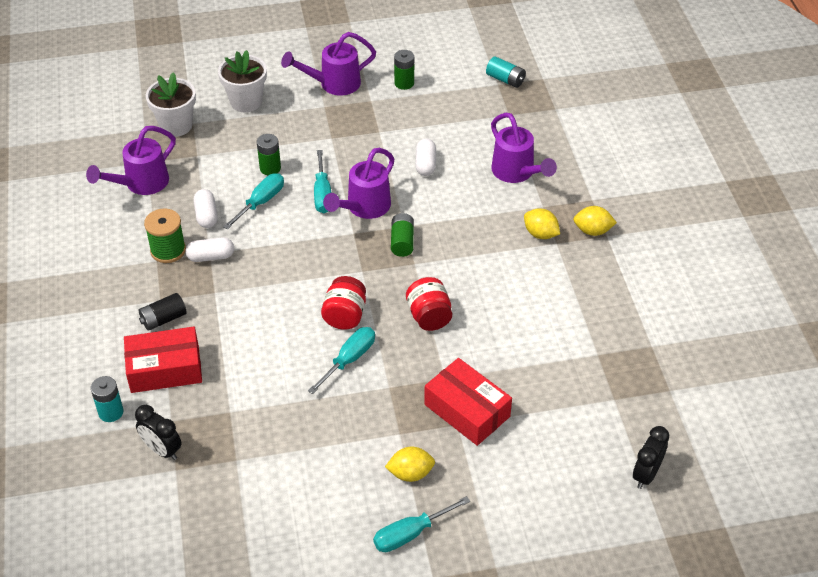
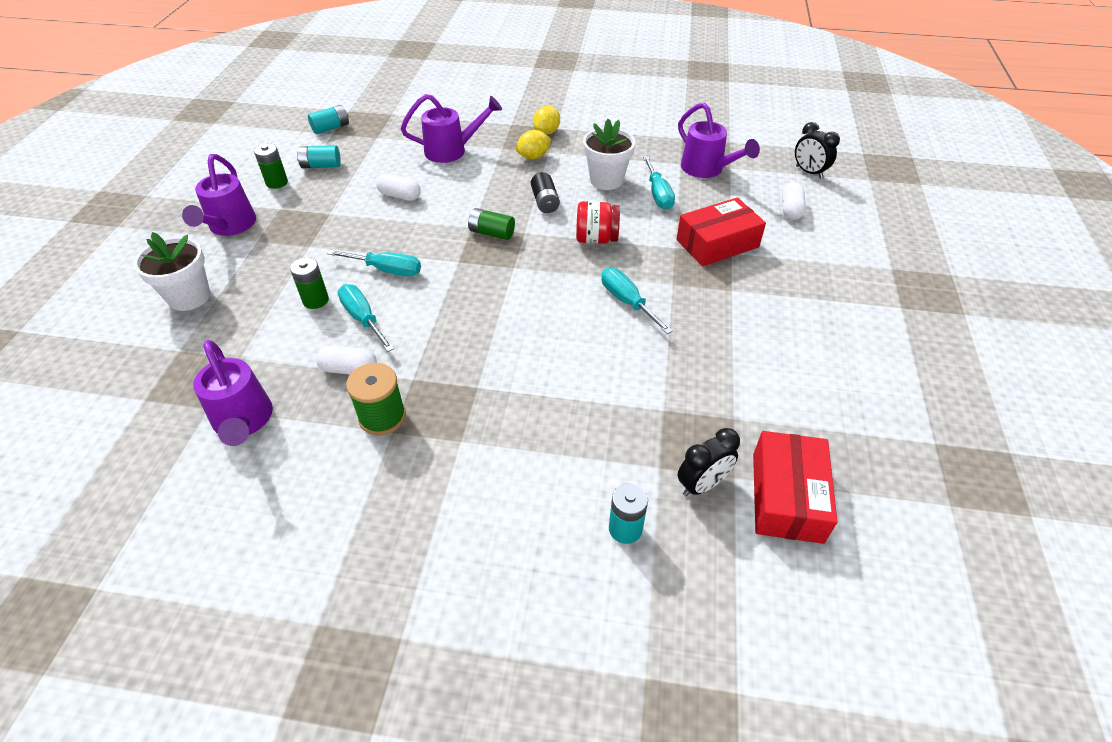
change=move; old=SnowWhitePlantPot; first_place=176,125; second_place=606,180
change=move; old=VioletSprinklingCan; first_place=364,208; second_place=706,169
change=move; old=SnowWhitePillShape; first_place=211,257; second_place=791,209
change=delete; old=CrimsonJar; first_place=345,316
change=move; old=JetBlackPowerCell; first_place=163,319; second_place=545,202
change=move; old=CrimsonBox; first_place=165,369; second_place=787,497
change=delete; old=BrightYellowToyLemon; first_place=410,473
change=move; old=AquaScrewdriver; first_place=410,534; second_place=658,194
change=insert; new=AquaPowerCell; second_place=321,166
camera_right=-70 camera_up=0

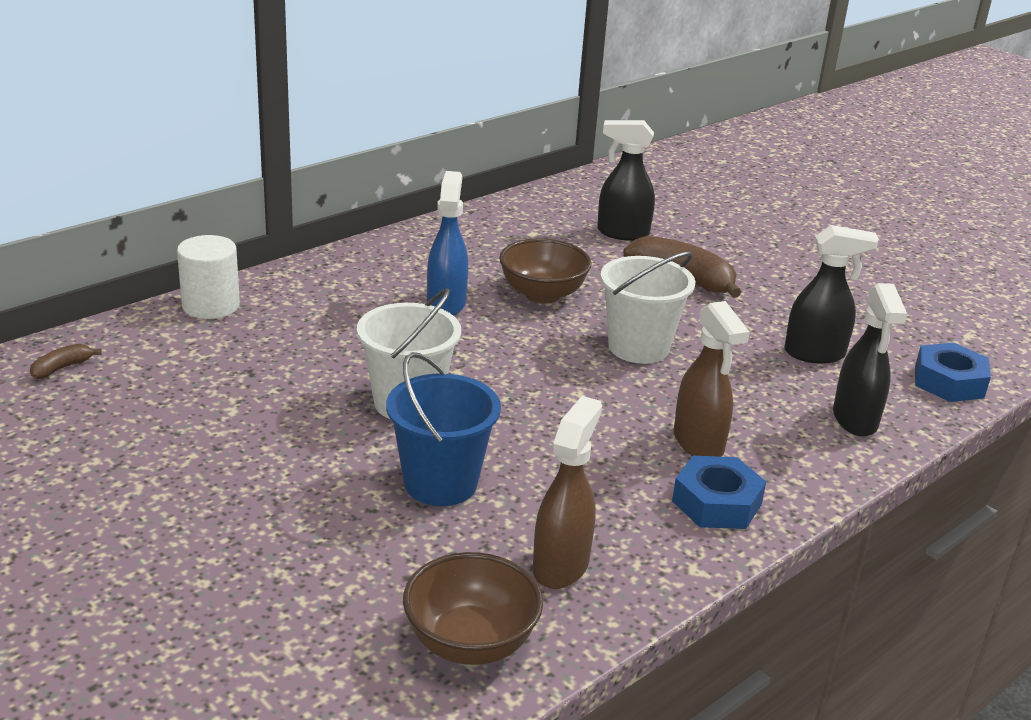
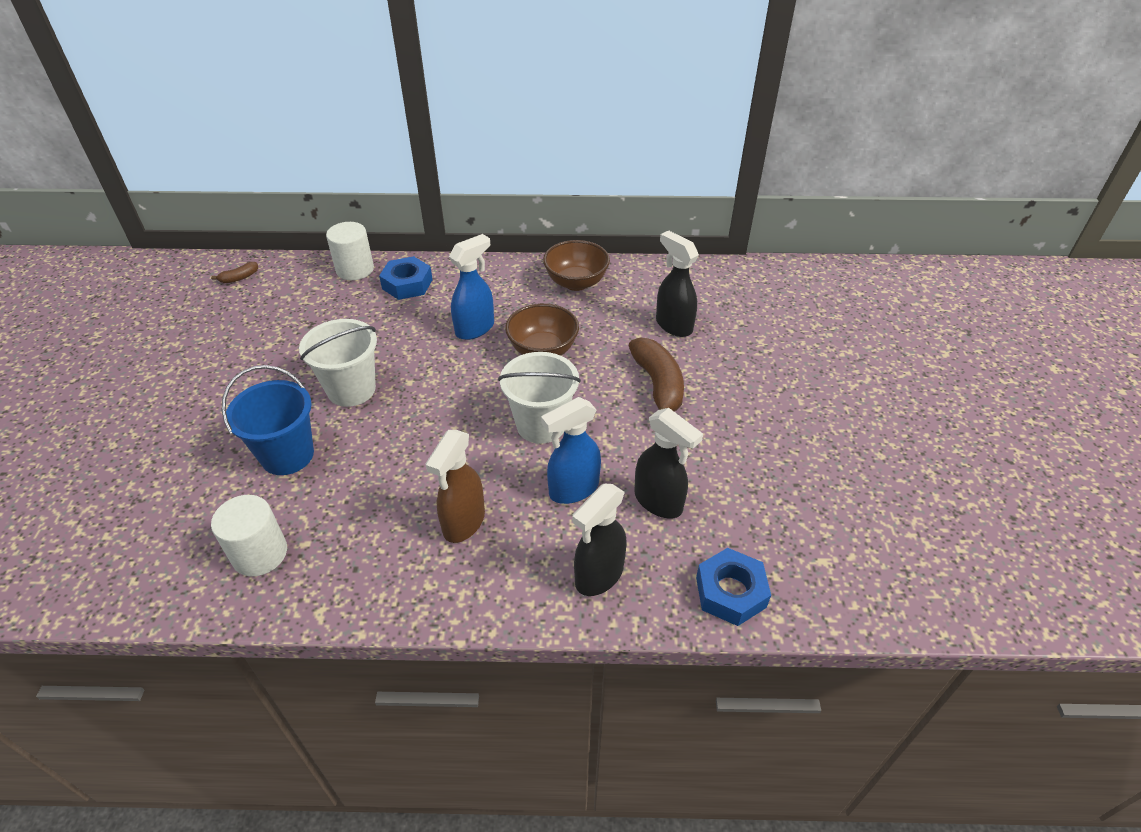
change=rotate; old=DarkBrownToyBanana; first_place=62,368; second_place=239,278; degrees=150
change=replace; old=DarkBrownSprayBottle; new=SnowWhiteSolidCylinder; first_place=561,565; second_place=260,553
change=move; old=RoyalBlueHexNut; first_place=716,503; second_place=407,284
change=move; old=DarkBrownDeepDish; first_place=470,643; second_place=576,282
change=insert; new=RoyalBlueSprayBottle; second_place=573,489
camera_right=45 camera_up=15

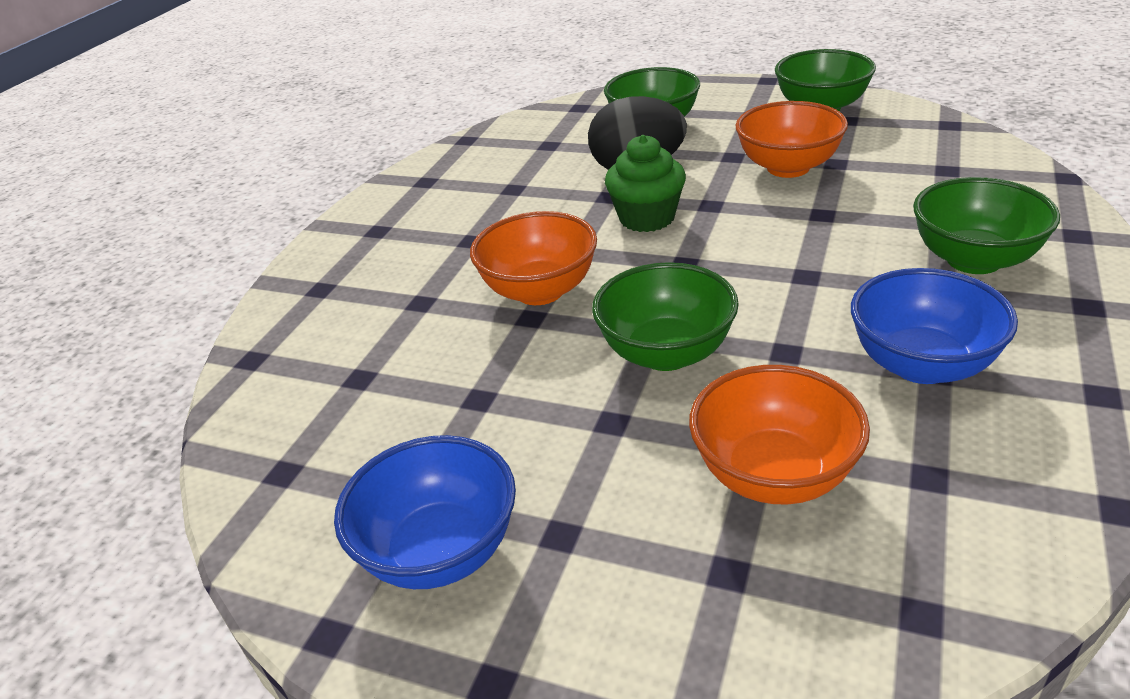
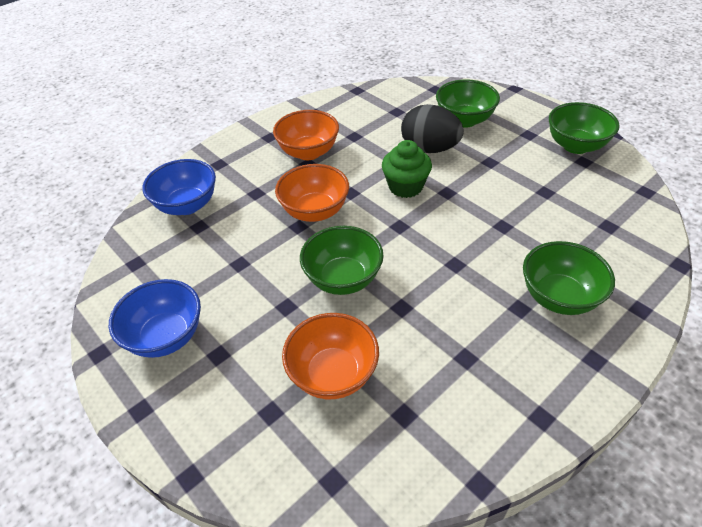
change=move; old=OrangeColouredDeepDish; first_place=788,167; second_place=308,152
change=move; old=RoyalBlueDeepDish; first_place=921,364; second_place=187,205
camera_right=25 camera_up=10

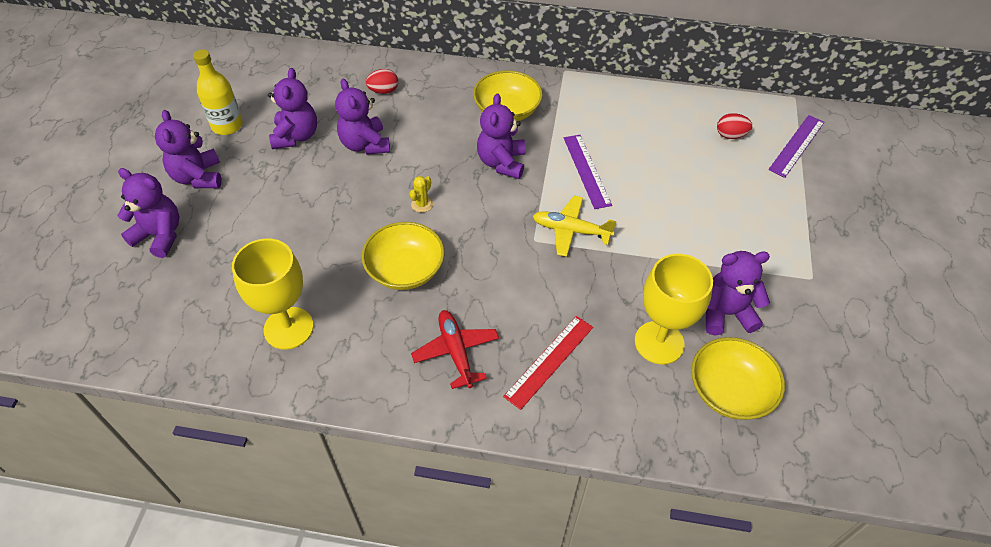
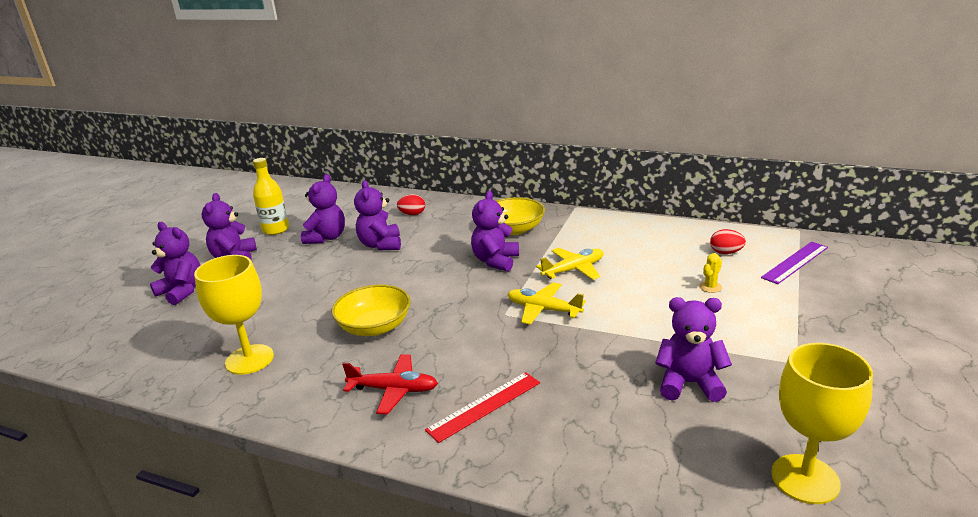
change=replace; old=VioletMeasuringStick; new=BrightYellowPlane; first_place=586,171; second_place=574,270
change=move; old=BrightYellowCactus; first_place=422,204; second_place=710,287
change=move; old=BrightYellowWineGlass; first_place=659,342; second_place=805,479
change=rotate; old=CrimsonPlane; first_place=456,351; second_place=394,390; degrees=105
change=delete; old=BrightYellowDeepDish; first_place=730,391
camera_right=15 camera_up=-25

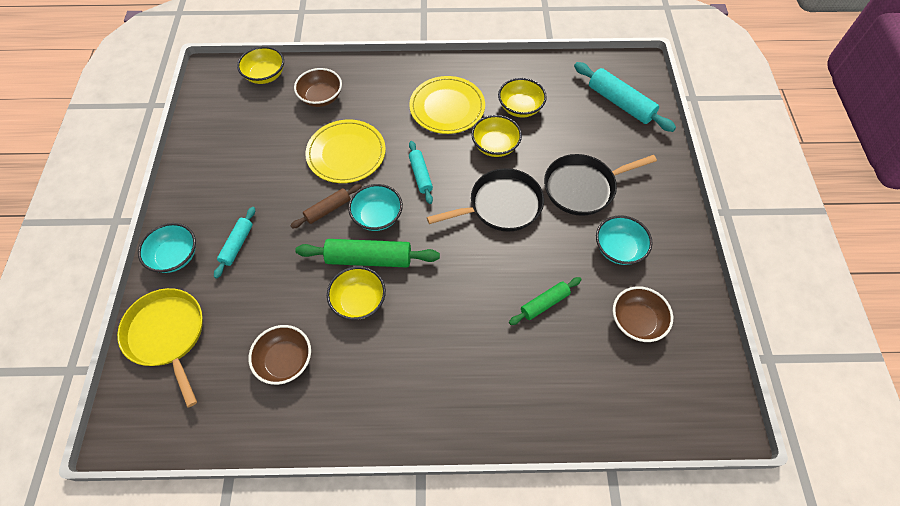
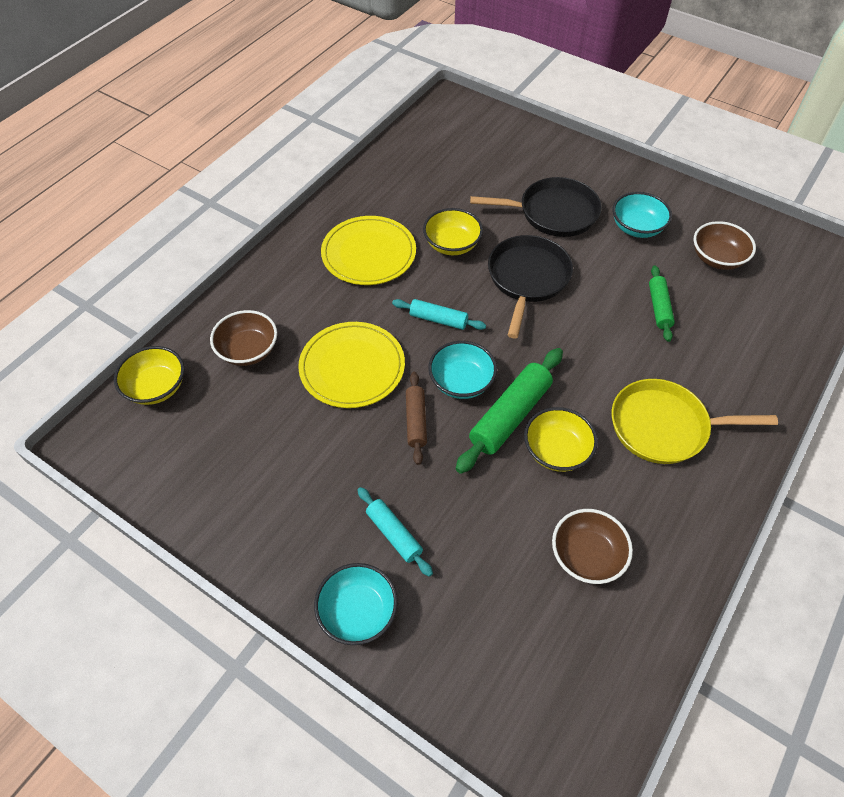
change=delete; old=AquaPastryRoller; first_place=620,103
change=delete; old=BrightYellowDeepDish; first_place=520,108
change=rotate; old=JetBlackPan; first_place=583,187; second_place=553,213; degrees=-105
change=move; old=BrightYellowPan; first_place=167,335; second_place=664,427
camera_right=-55 camera_up=-5

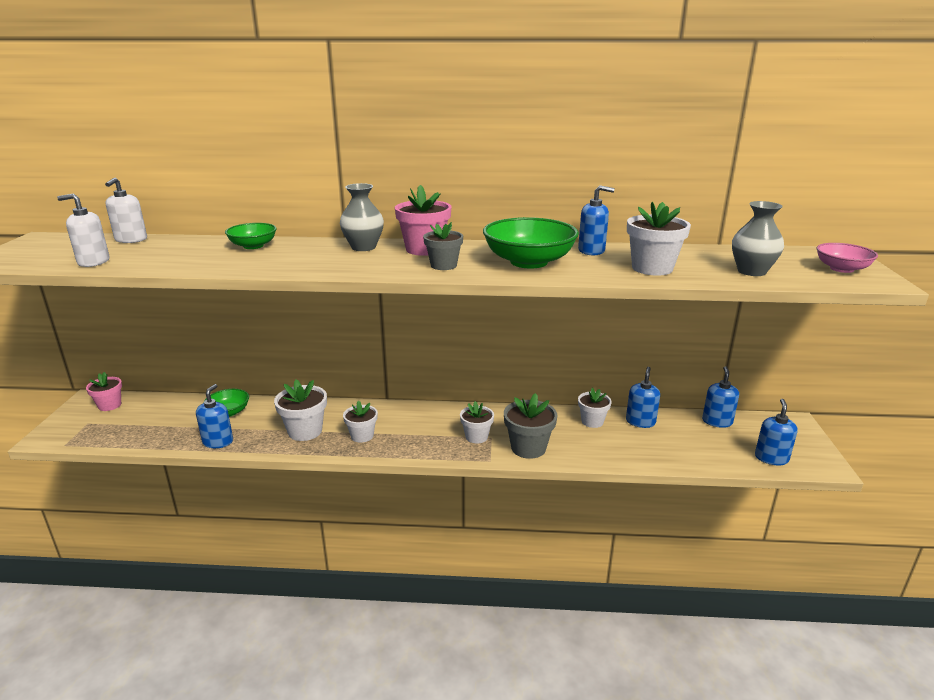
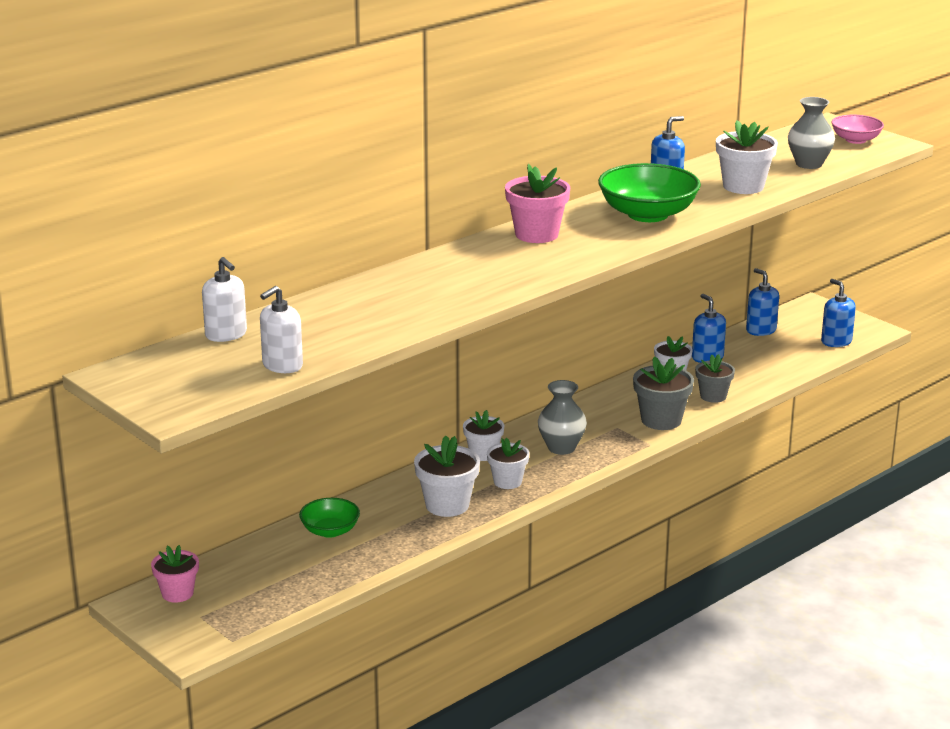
change=move; old=GrayTallVase; first_place=363,247; second_place=561,448
change=move; old=GrayPlantPot; first_place=443,265; second_place=713,396
change=delete; old=EmeraldDeepDish; first_place=253,246
change=delete; old=RoyalBlueSoapPump; first_place=218,442
change=move; old=SnowWhitePlantPot; first_place=476,436; second_place=483,454
camera_right=-45 camera_up=0

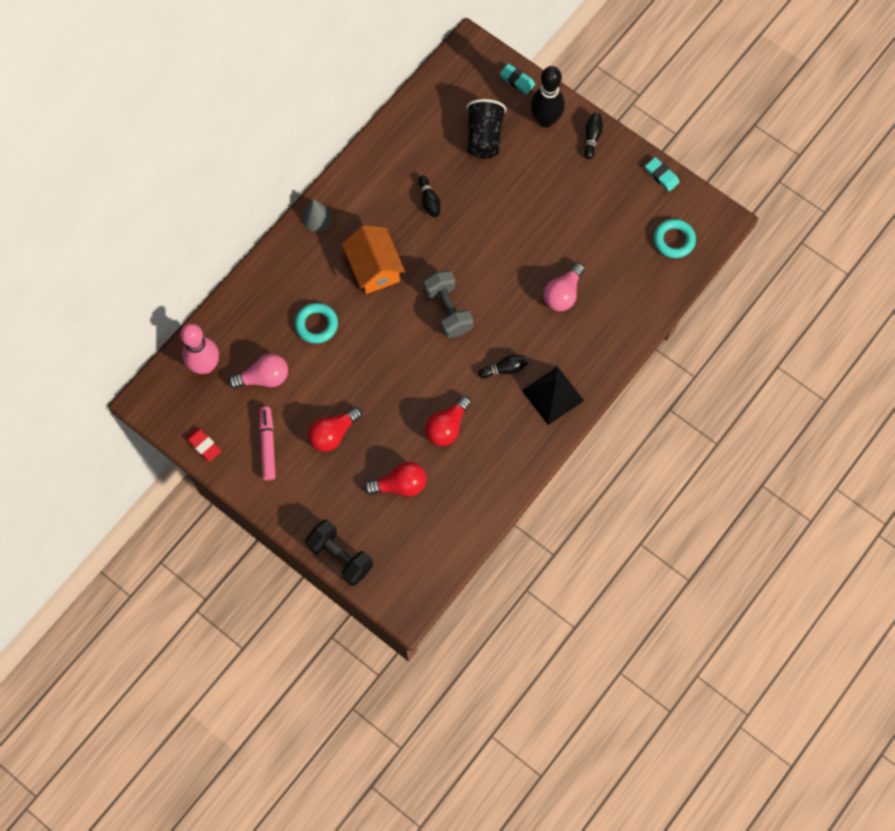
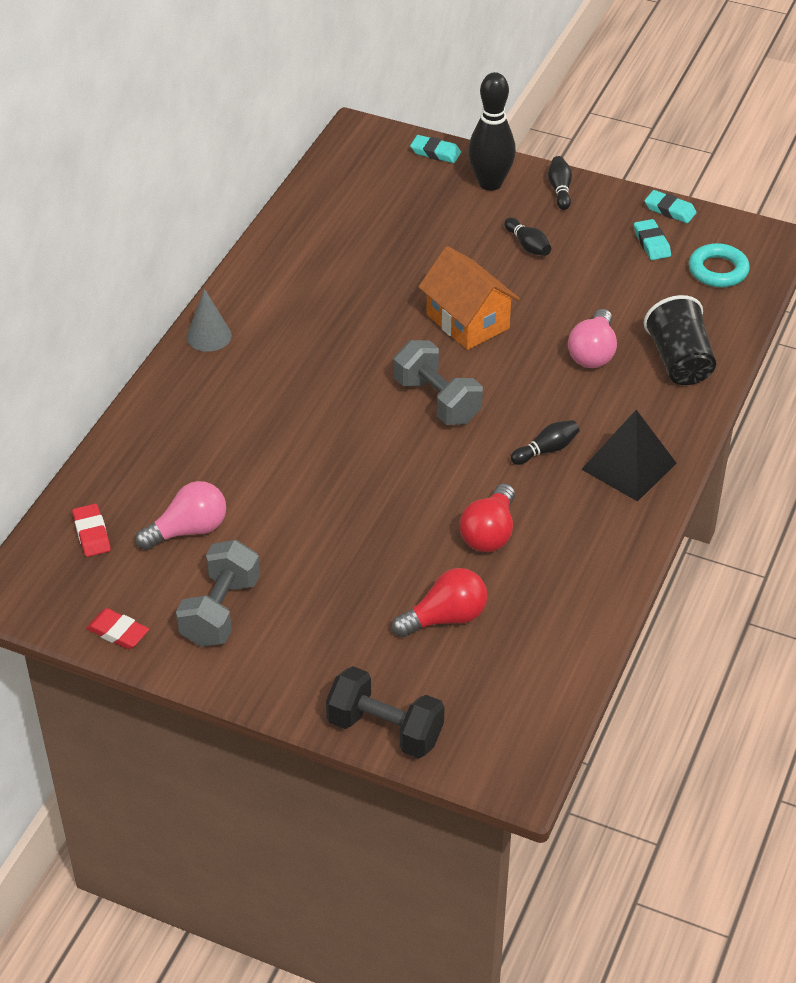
change=move; old=JetBlackTumbler; first_place=484,137; second_place=679,361
change=move; old=JetBlackBowlingPin; first_place=429,201; second_place=528,245
change=move; old=OrangeColouredToyHouse; first_place=374,268; second_place=467,321
change=delete; old=AquaTorus; first_place=316,325
change=replace; old=PinkBowlingPin; new=CrimsonGumEraser; first_place=205,365; second_place=92,533
change=replace; old=PinkFeltPen; new=GrayFreeWeight; first_place=268,445; second_place=220,611
change=delete; old=CrimsonLightbulb; first_place=333,433
change=insert; new=AquaGumEraser; second_place=651,243
camera_right=-15 camera_up=-25

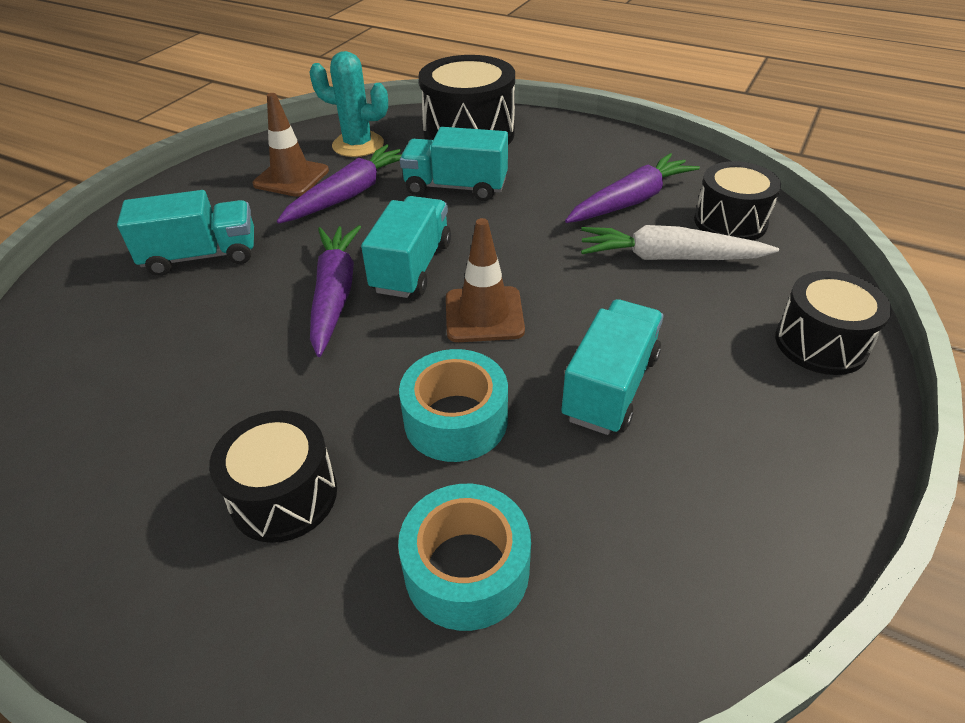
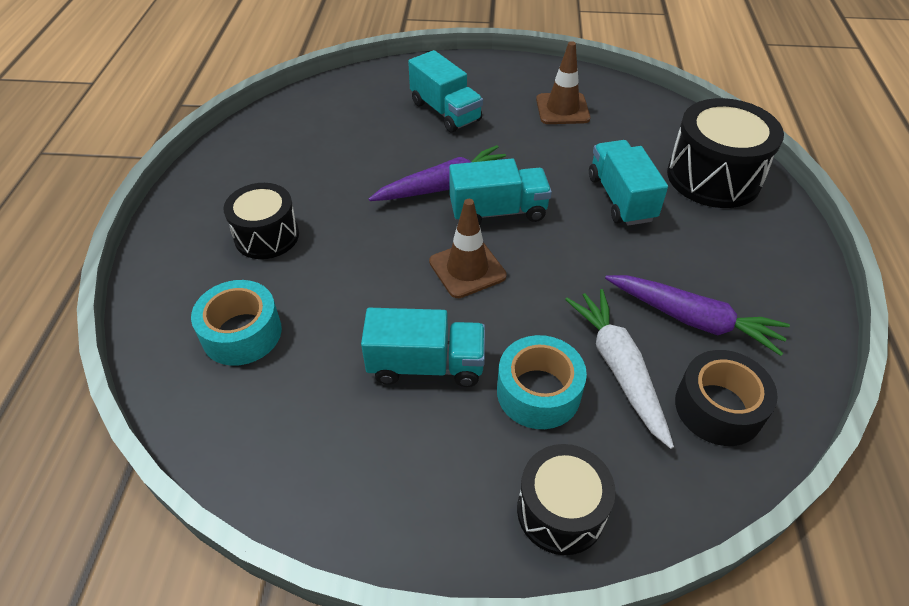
change=delete; old=AquaCactus; first_place=358,145
change=delete; old=VioletCarrot; first_place=350,194
change=replace; old=JetBlackSnareDrum; new=JetBlackTape; first_place=730,221; second_place=718,407
change=move; old=AquaTape; first_place=456,420; second_place=538,392
camera_right=65 camera_up=5

